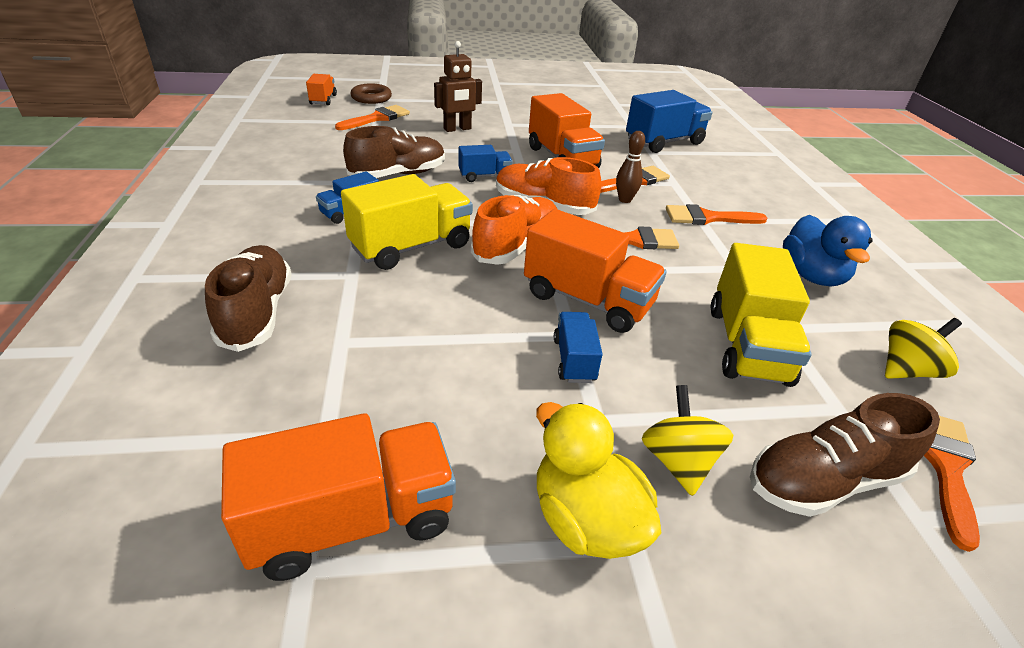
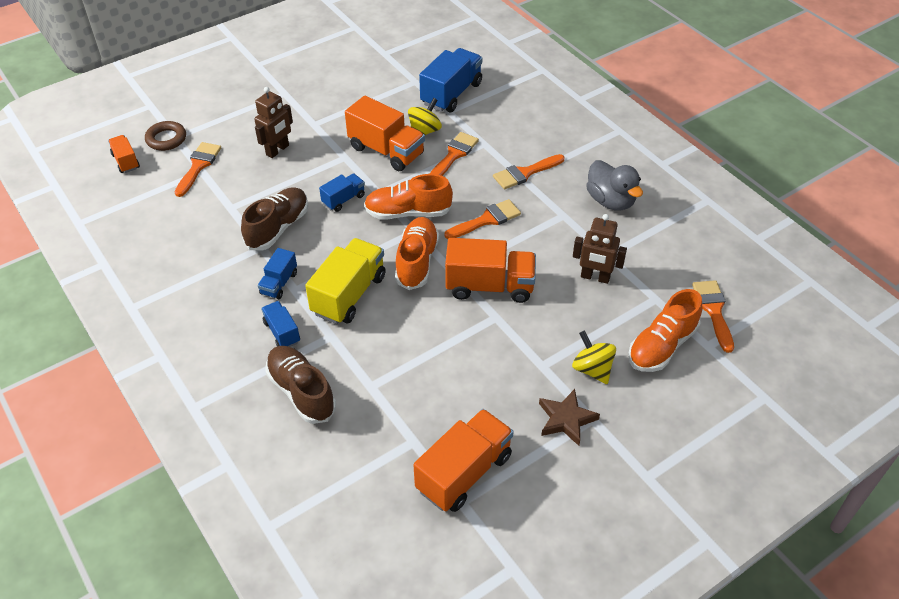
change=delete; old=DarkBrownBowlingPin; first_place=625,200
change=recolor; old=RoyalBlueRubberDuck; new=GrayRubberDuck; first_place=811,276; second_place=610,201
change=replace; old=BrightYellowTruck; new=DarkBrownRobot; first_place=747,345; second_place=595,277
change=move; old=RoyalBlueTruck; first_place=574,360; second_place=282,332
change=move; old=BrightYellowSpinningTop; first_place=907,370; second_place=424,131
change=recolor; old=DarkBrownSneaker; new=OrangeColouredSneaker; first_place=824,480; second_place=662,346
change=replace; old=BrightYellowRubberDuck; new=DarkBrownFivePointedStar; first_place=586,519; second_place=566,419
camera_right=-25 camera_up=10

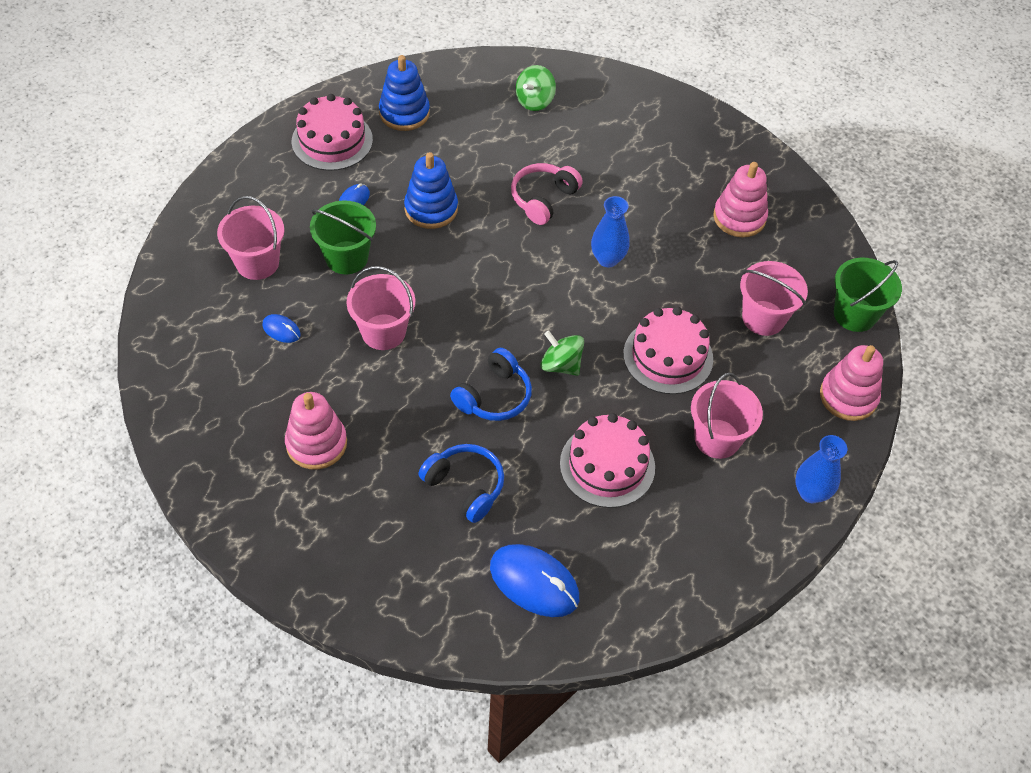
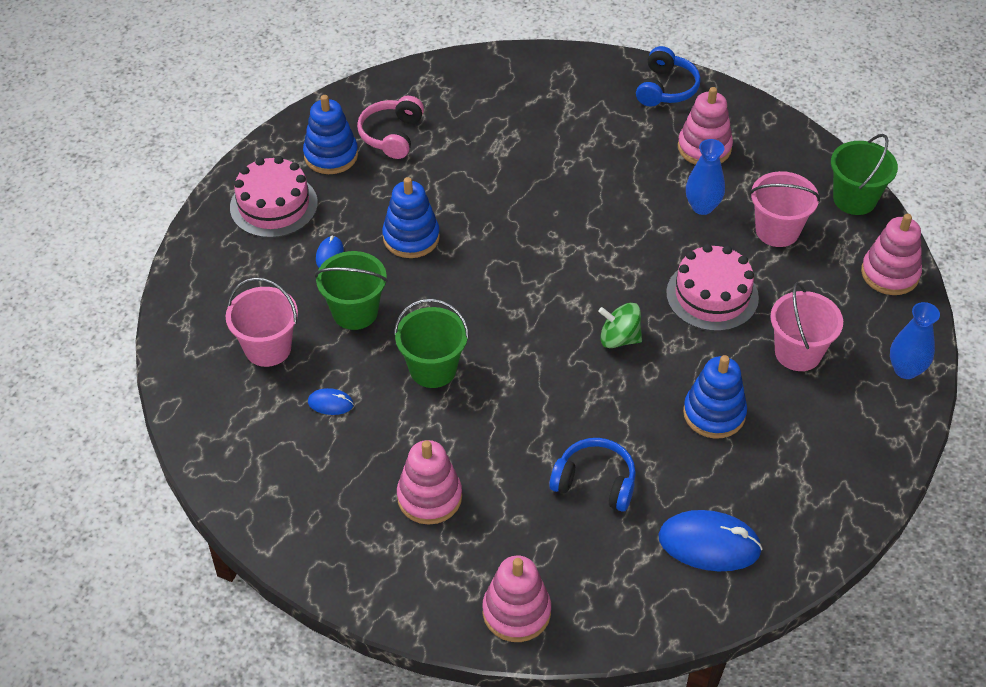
change=delete; old=EmeraldSpinningTop; first_place=534,101
change=move; old=PinkHeadphones; first_place=543,199; second_place=392,135
change=move; old=RoyalBlueTallVase; first_place=607,259; second_place=702,207
change=recolor; old=PinkPail; new=EmeraldPail; first_place=383,332; second_place=433,369
change=move; old=RoyalBlueHeadphones; first_place=494,396; second_place=666,88
change=replace; old=PinkCake; new=RoyalBlueRingStacker; first_place=607,465; second_place=714,413
change=insert; new=PinkRingStacker; second_place=516,612
camera_right=-20 camera_up=-5

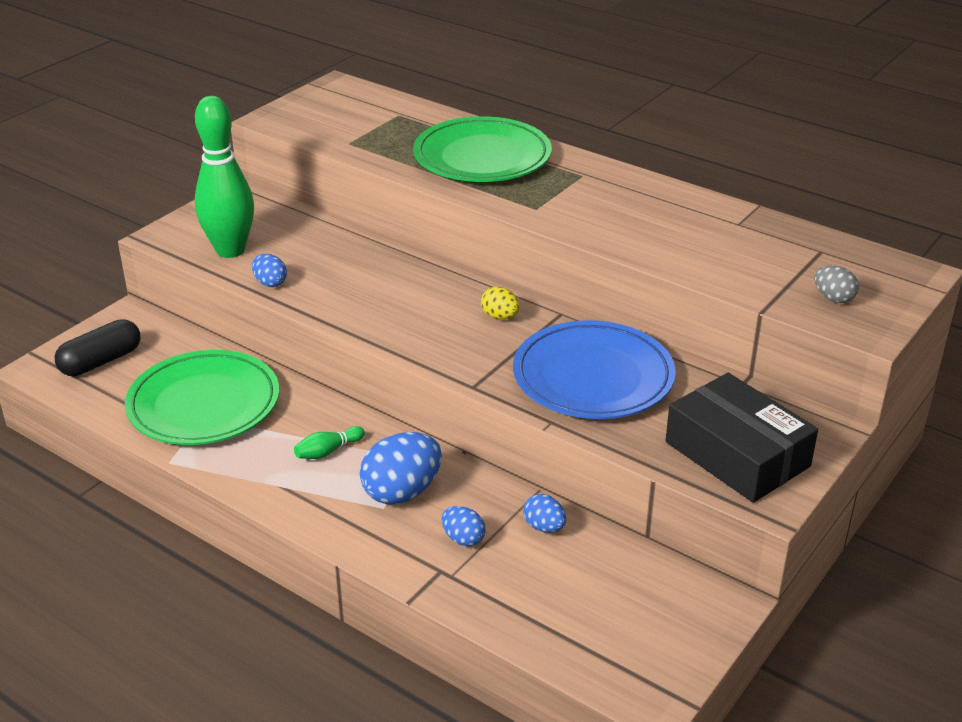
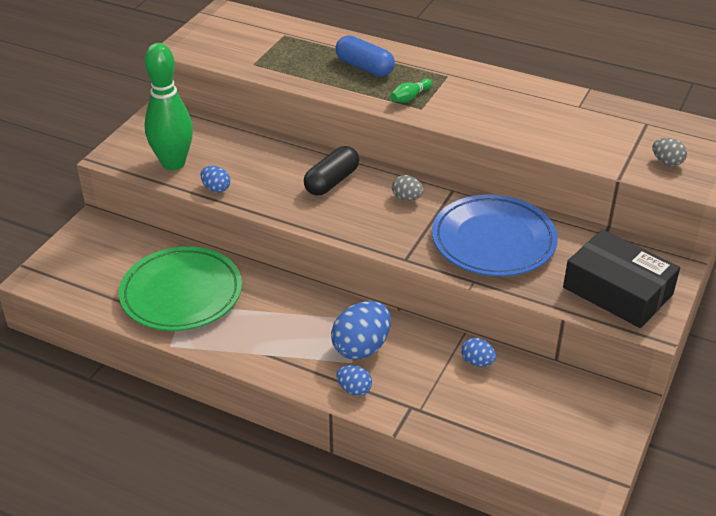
change=replace; old=EmeraldFlatDish; new=RoyalBluePillShape; first_place=482,157; second_place=364,67
change=recolor; old=BrightYellowEggShape; new=GrayEggShape; first_place=500,317; second_place=407,198
change=move; old=JetBlackPillShape; first_place=101,361; second_place=332,181
change=move; old=EmeraldBowlingPin; first_place=328,451; second_place=410,97
change=move; old=RoyalBlueEggShape; first_place=463,539; second_place=354,389
camera_right=-10 camera_up=5

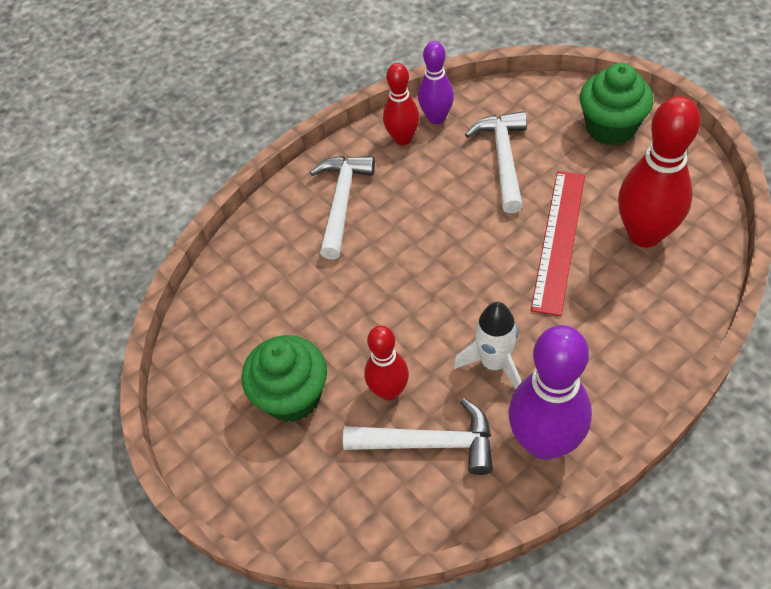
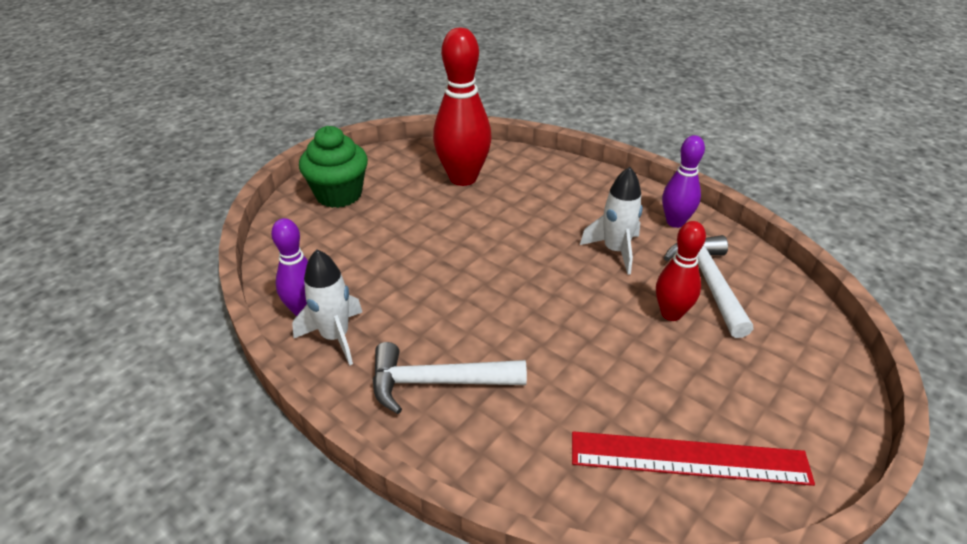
change=replace; old=CrimsonBowlingPin; new=SnowWhiteToyRocket; first_place=402,139; second_place=335,337
change=delete; old=SnowWhiteClawHammer; first_place=503,159
change=move; old=CrimsonMeasuringStick; first_place=558,240; second_place=689,458
change=resize; old=VioletBowlingPin; first_place=544,442; second_place=675,222; factor=0.59
change=delete; old=EmeraldCupcake; first_place=292,396
camera_right=-105 camera_up=-15

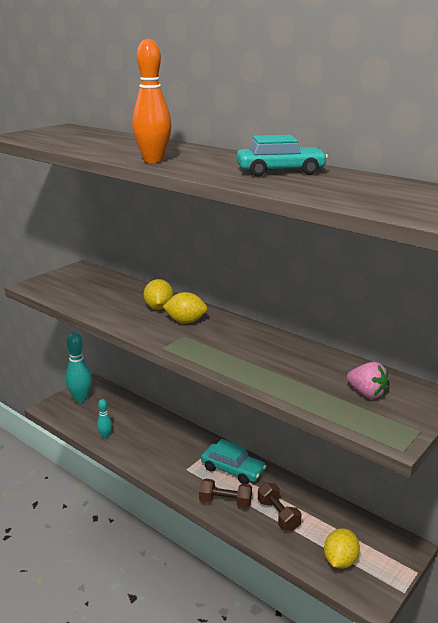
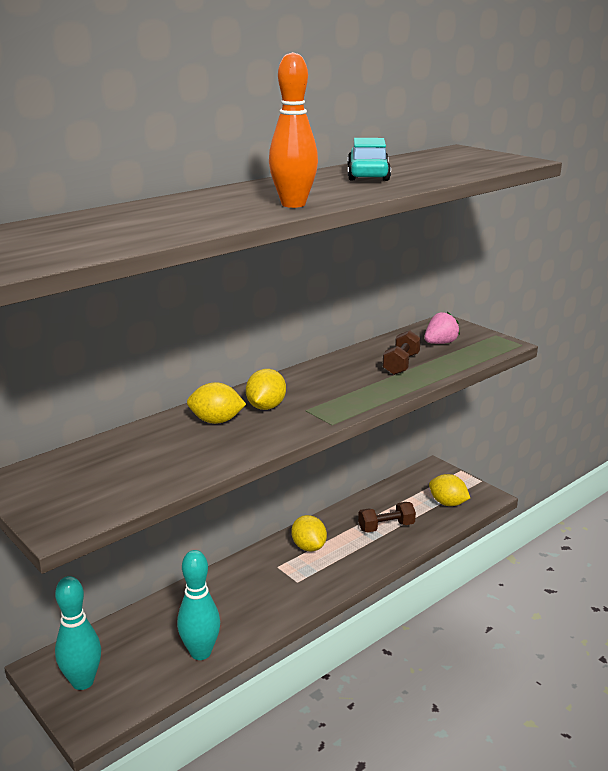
change=resize; old=AquaBowlingPin; first_place=105,436; second_place=200,652; factor=1.87
change=replace; old=AquaAutomobile; new=BrightYellowToyLemon; first_place=232,470; second_place=308,547
change=move; old=DarkBrownFreeWeight; first_place=225,502; second_place=401,364
camera_right=-80 camera_up=0

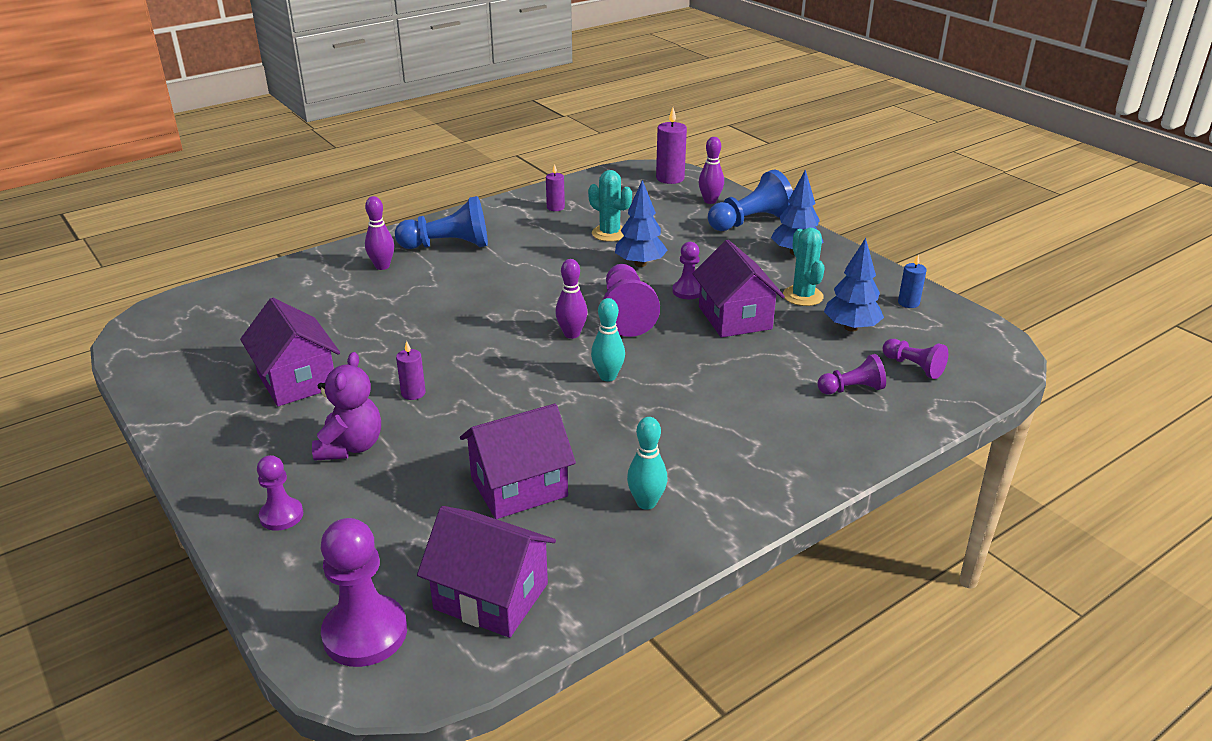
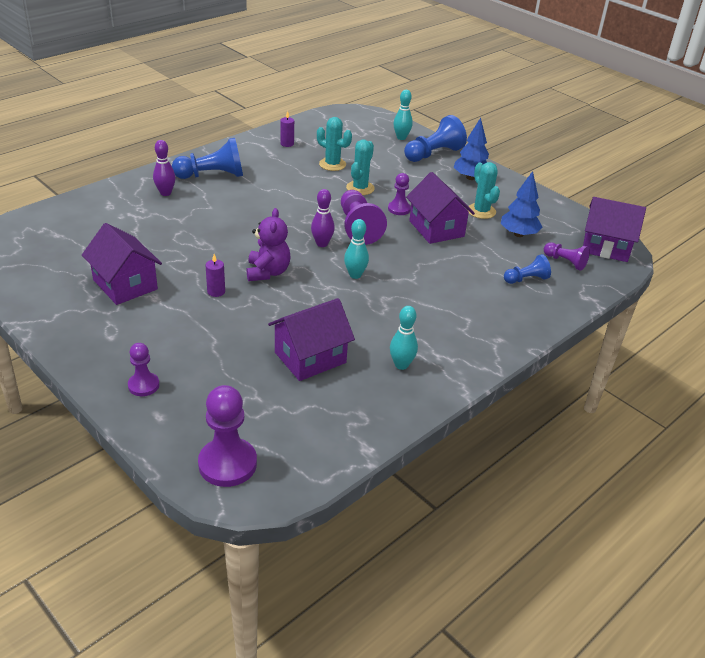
change=delete; old=VioletPillarCandle; first_place=670,178
change=recolor; old=VioletBowlingPin; new=AquaBowlingPin; first_place=710,201; second_place=401,137
change=replace; old=RoyalBlueFirTree; new=AquaCactus; first_place=640,264; second_place=360,188
change=delete; old=RoyalBluePillarCandle; first_place=908,303
change=move; old=VioletTeddyBear; first_place=351,446; second_place=268,272
change=recolor; old=VioletChessPawn; new=RoyalBlueChessPawn; first_place=852,389; second_place=526,279
change=move; old=VioletToyHouse; first_place=491,596; second_place=606,247
camera_right=-10 camera_up=5

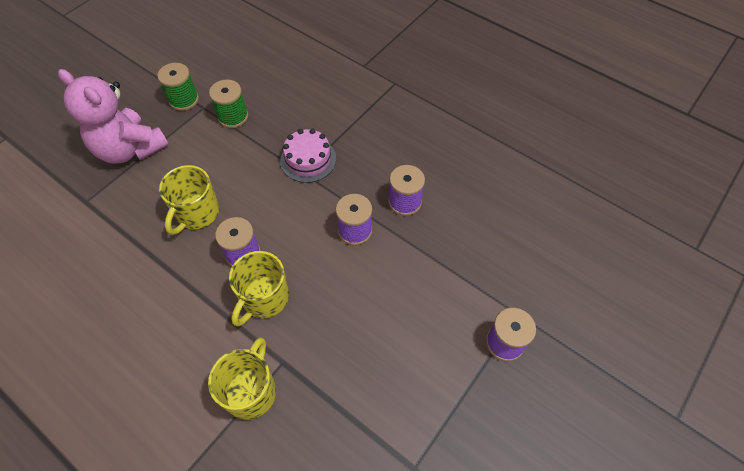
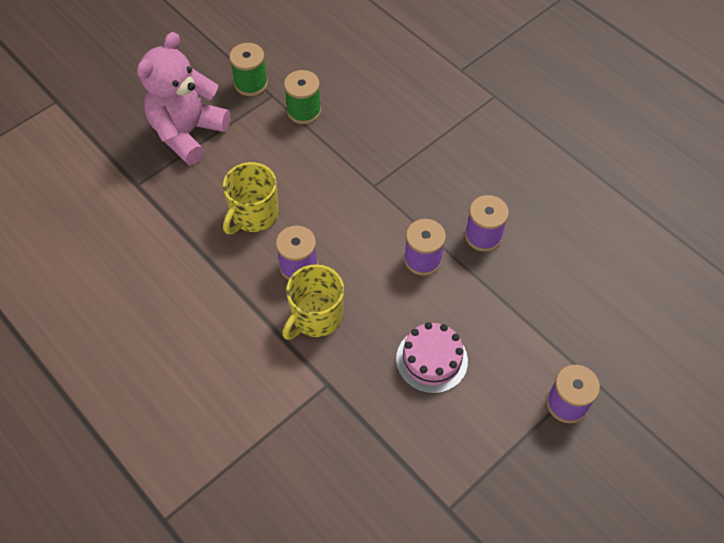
change=rotate; old=PinkTeddyBear; first_place=130,149; second_place=187,133; degrees=75
change=move; old=PinkCake; first_place=308,160; second_place=431,360
change=delete; old=BrightYellowCoffeeMug; first_place=251,391
camera_right=10 camera_up=0

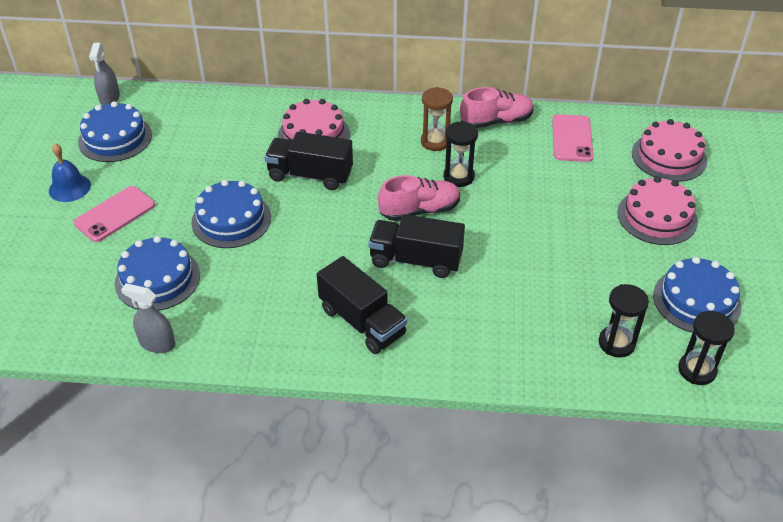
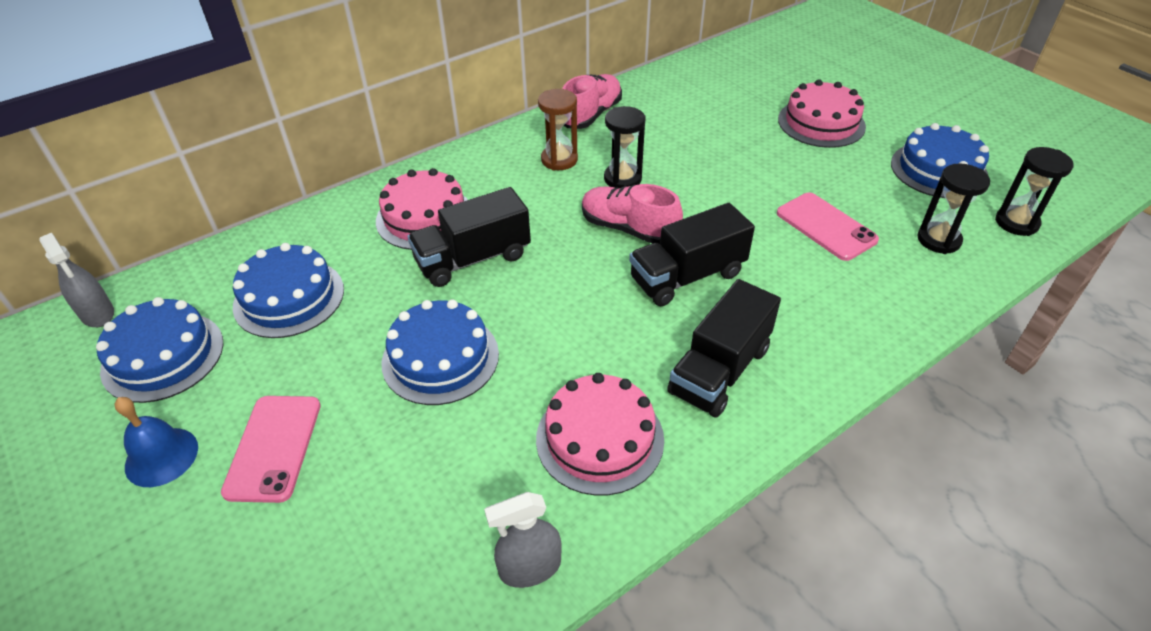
change=move; old=PinkPhone; first_place=572,138; second_place=826,226
change=move; old=PinkCake; first_place=669,157; second_place=600,439
change=rotate; old=PinkSneaker; first_place=419,210; second_place=628,229; degrees=-90
change=move; old=RoyalBlueCake; first_place=157,279; second_place=289,298
change=rotate; old=JetBlackTruck; first_place=362,322; second_place=719,370; degrees=120
camera_right=-40 camera_up=0

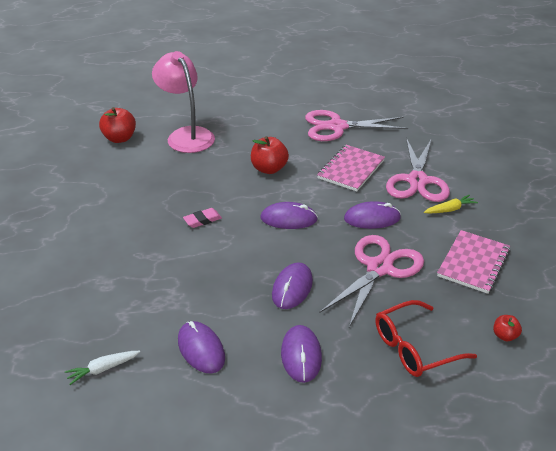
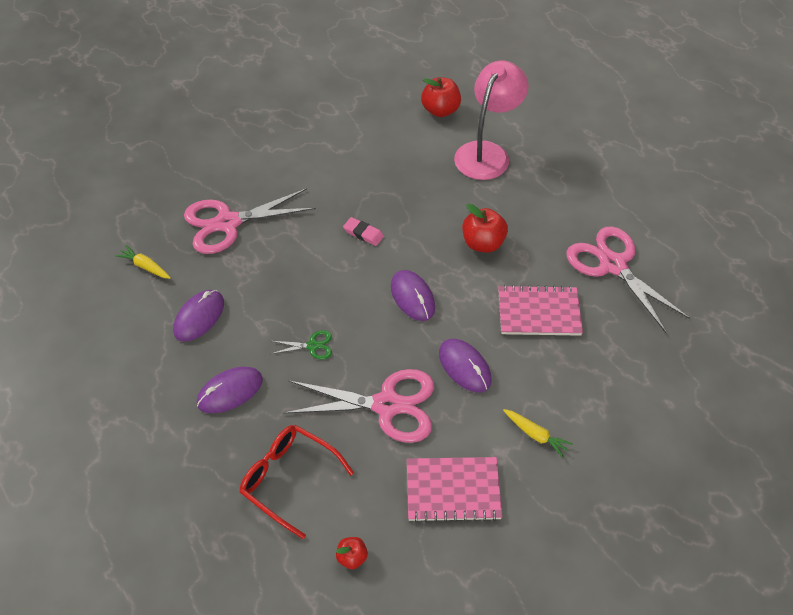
change=move; old=PinkScissors; first_place=417,181; second_place=228,223
change=replace; old=VioletComputerMouse; new=EmeraldScissors; first_place=292,288; second_place=312,346
change=recolor; old=SnowWhiteCarrot; new=BrightYellowCarrot; first_place=103,369; second_place=145,266
camera_right=60 camera_up=15

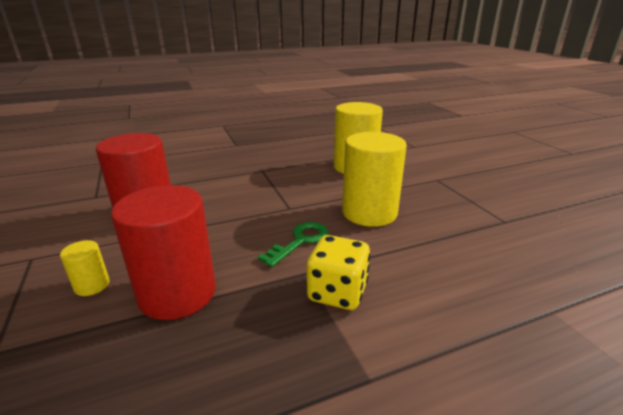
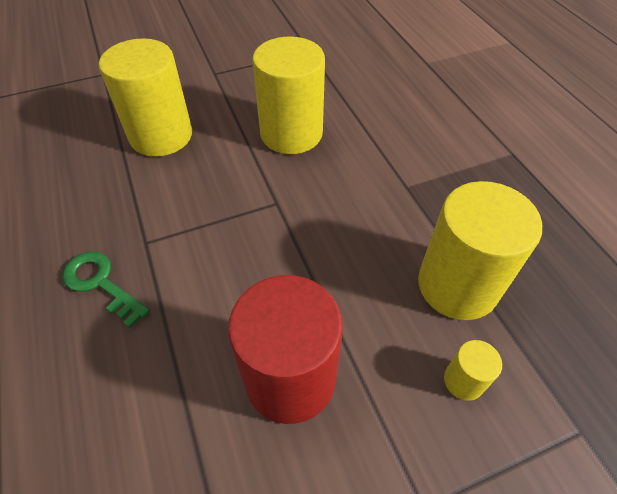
change=recolor; old=CrimsonSolidCylinder; new=BrightYellowSolidCylinder; first_place=177,293; second_place=457,285
change=move; old=EmeraldDoorKey; first_place=300,241; second_place=101,284
change=delete; old=BrightYellowDice; first_place=337,292
camera_right=-90 camera_up=25

